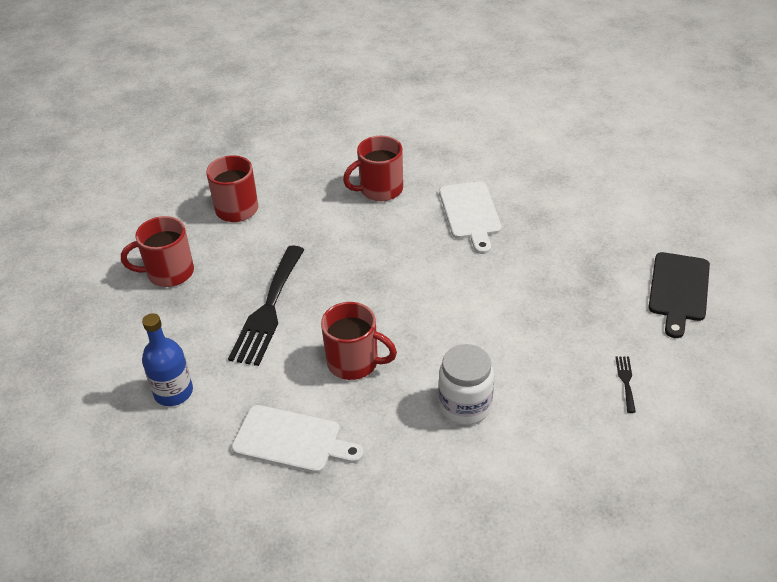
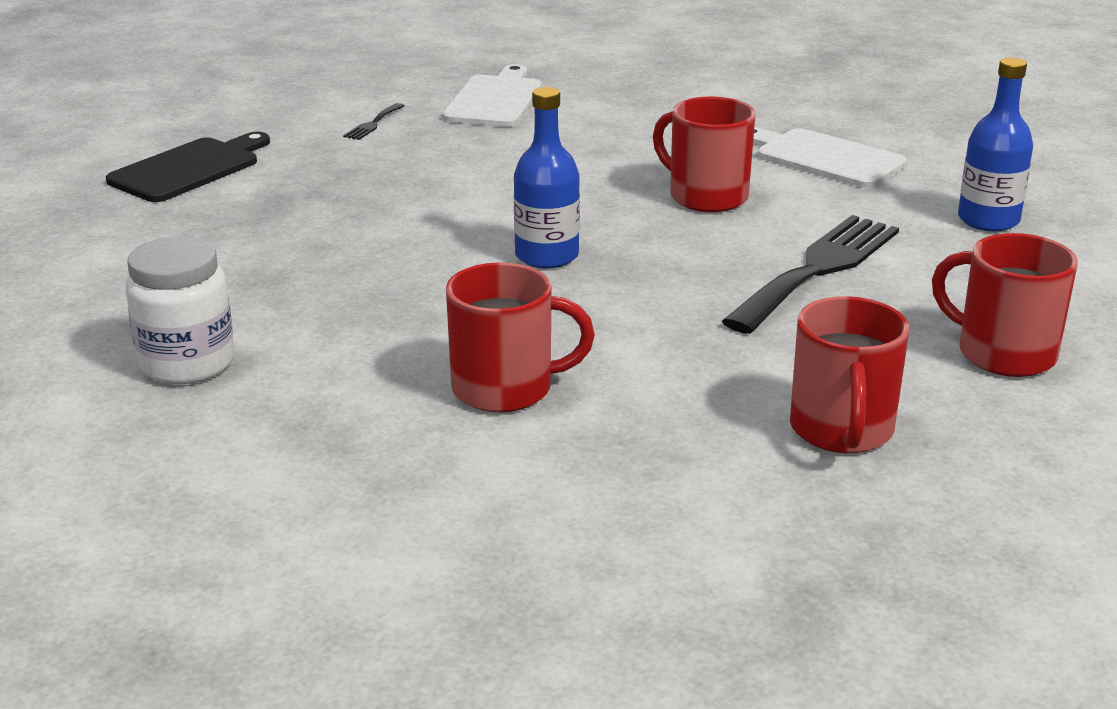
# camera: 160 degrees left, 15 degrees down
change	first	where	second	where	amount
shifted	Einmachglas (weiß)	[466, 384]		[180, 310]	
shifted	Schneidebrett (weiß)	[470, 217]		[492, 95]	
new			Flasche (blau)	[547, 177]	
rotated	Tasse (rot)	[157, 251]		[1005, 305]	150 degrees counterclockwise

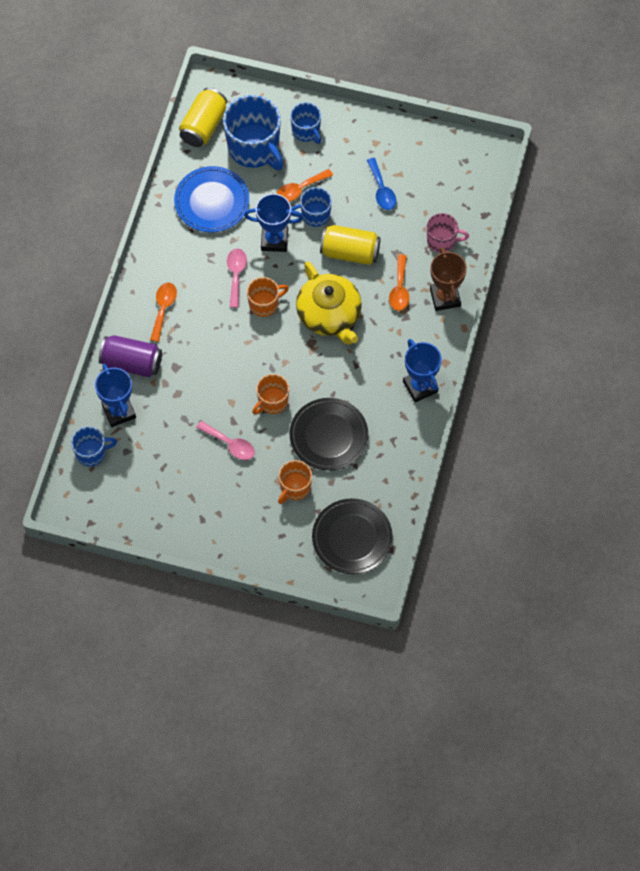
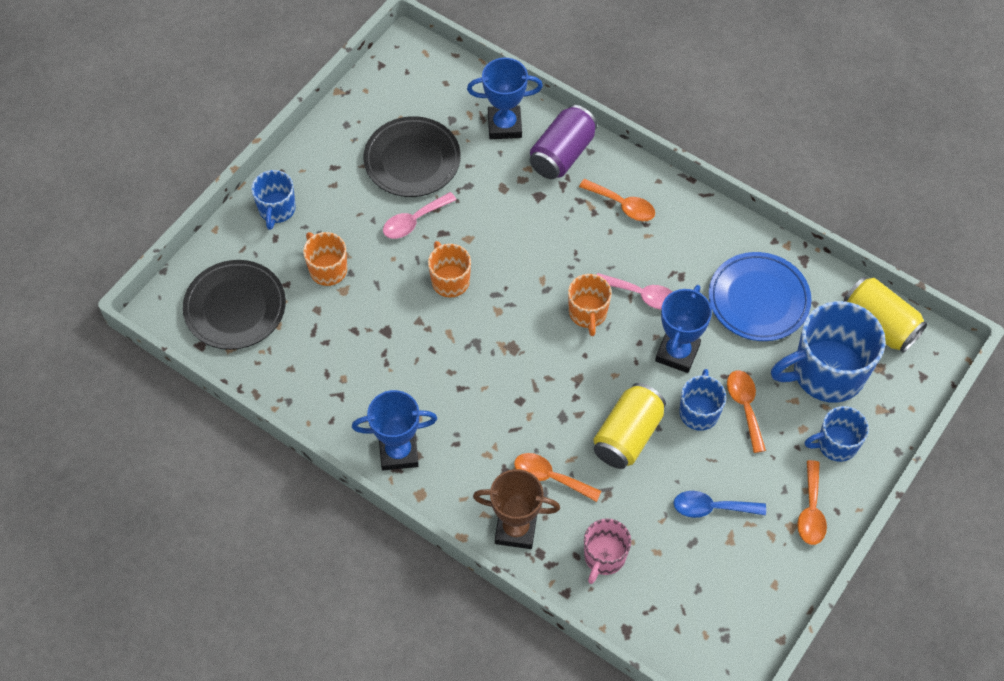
# camera: 110 degrees right, 5 degrees down
change	first	where	second	where	amount
shifted	Tasse (blau)	[94, 446]		[273, 200]	
shifted	Teller (schwarz)	[329, 434]		[412, 156]	
new			Löffel (orange)	[812, 502]	
gone	Teekanne (gelb)	[329, 303]			

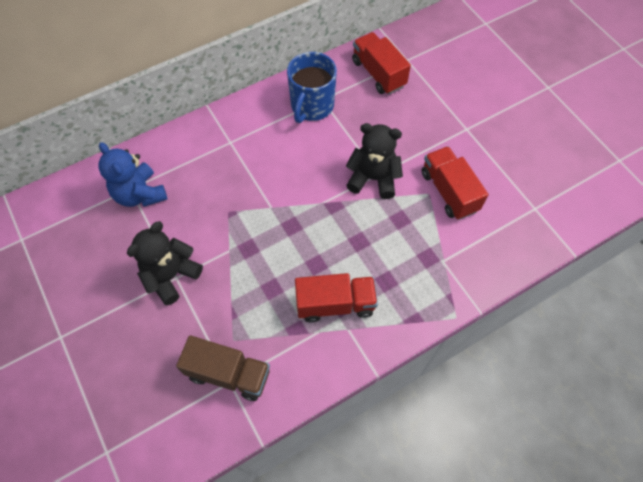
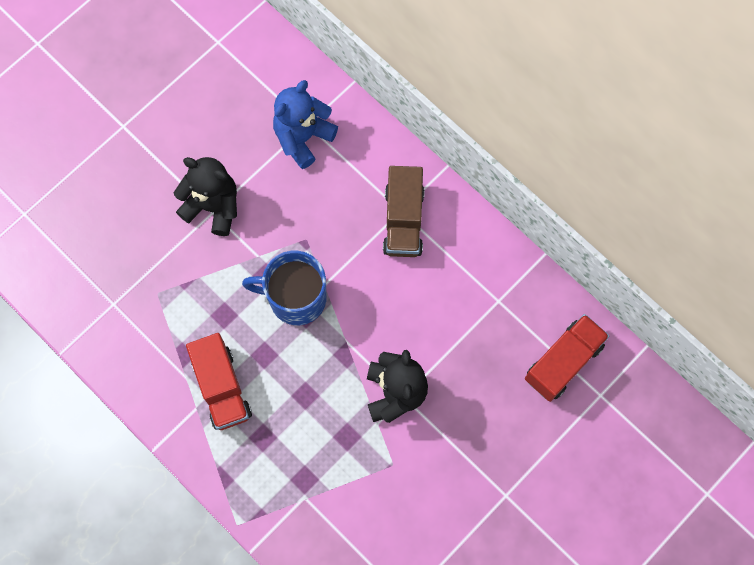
# camera: 75 degrees right, 10 degrees up
change	first	where	second	where	amount
shifted	Tasse (blau)	[312, 87]		[284, 288]	
shifted	Lastwagen (braun)	[223, 368]		[404, 211]	
gone	Lastwagen (rot)	[455, 183]			

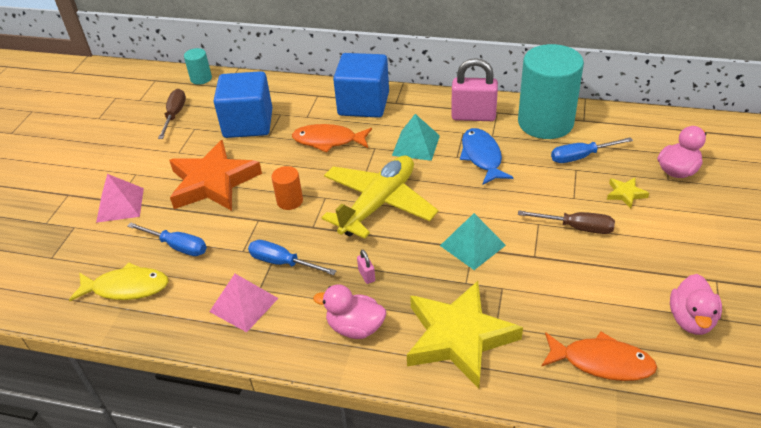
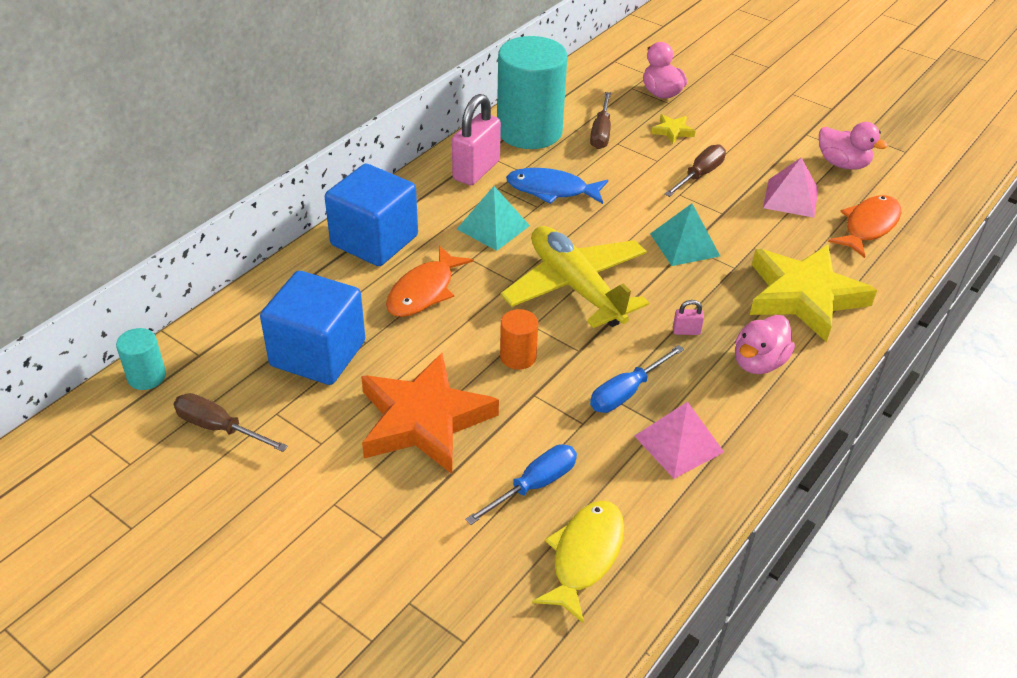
# camera: 70 degrees left, 0 degrees up
change	first	where	second	where	amount
repainted	Schraubenzieher (blau)	[592, 150]	Schraubenzieher (braun)	[600, 120]	
shifted	Pyramide (rosa)	[120, 198]		[790, 187]	

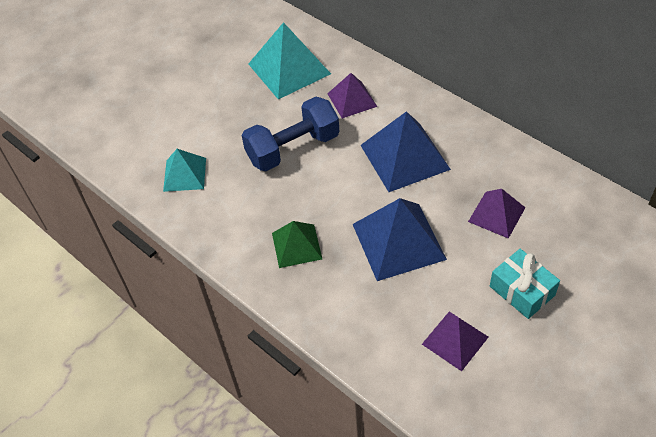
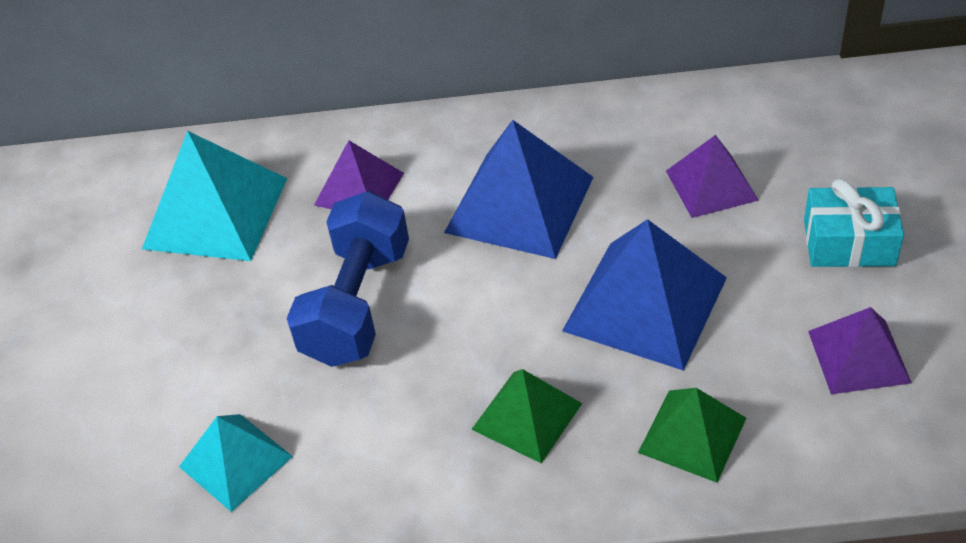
# camera: 45 degrees left, 5 degrees down
change	first	where	second	where	amount
new			Pyramide (grün)	[692, 435]	

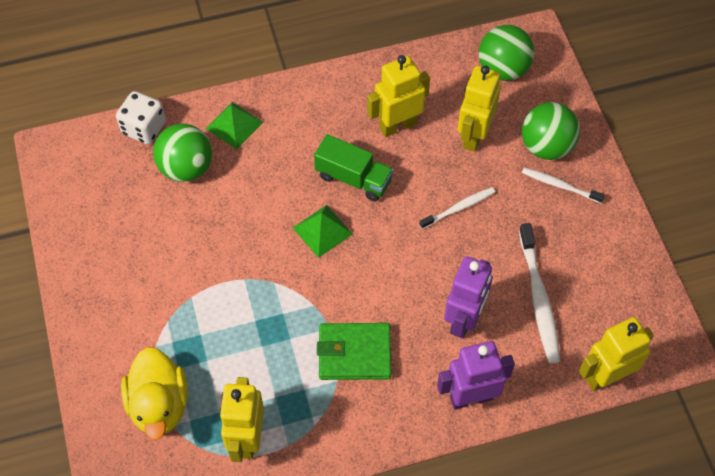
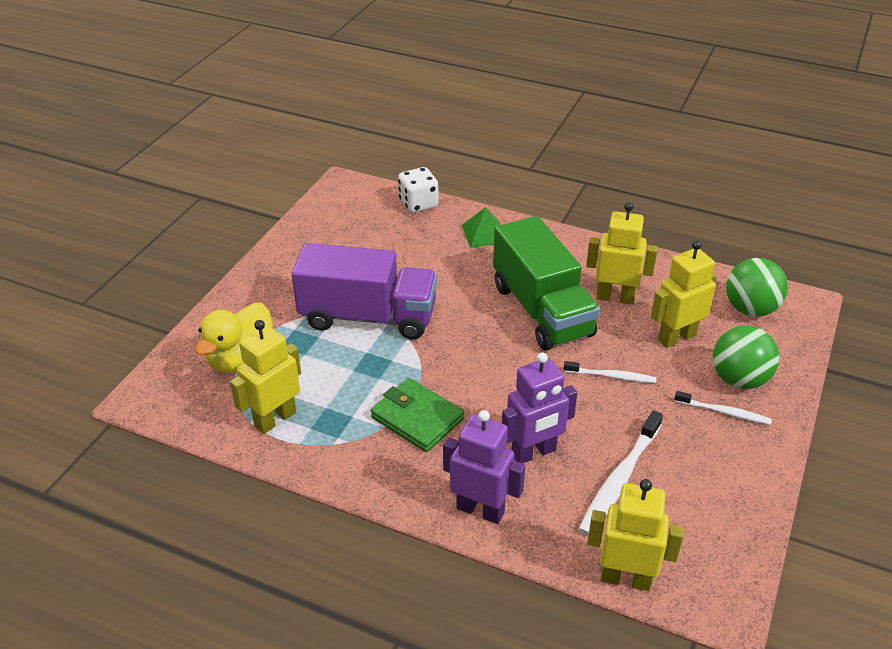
# camera: 40 degrees right, 20 degrees down
change	first	where	second	where	amount
new			Lastwagen (lila)	[364, 291]	
scaled	Lastwagen (grün)	[353, 167]		[546, 283]	x1.76
rotated	Zahnbürste (weiß)	[563, 185]		[723, 408]	135 degrees clockwise
gone	Ball (grün)	[182, 152]			
gone	Pyramide (grün)	[322, 231]			

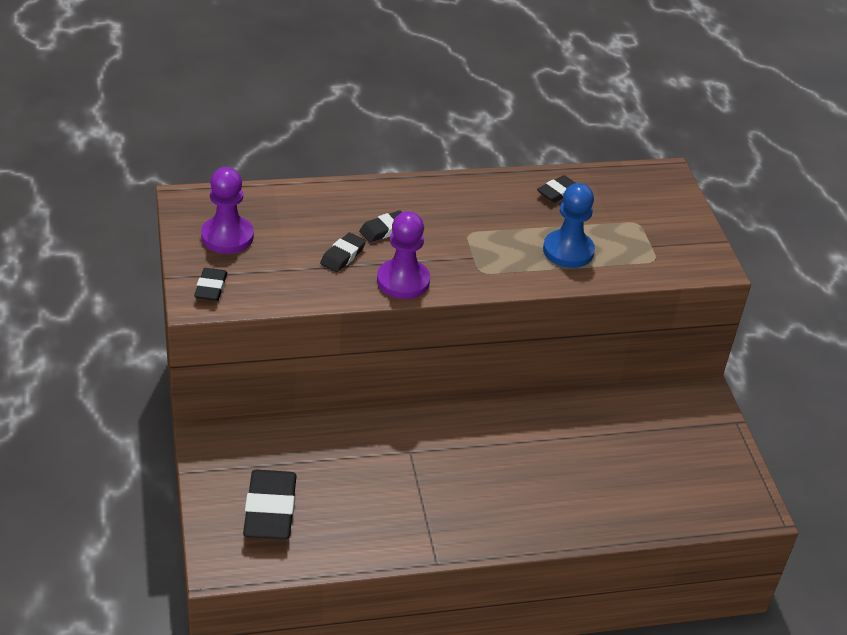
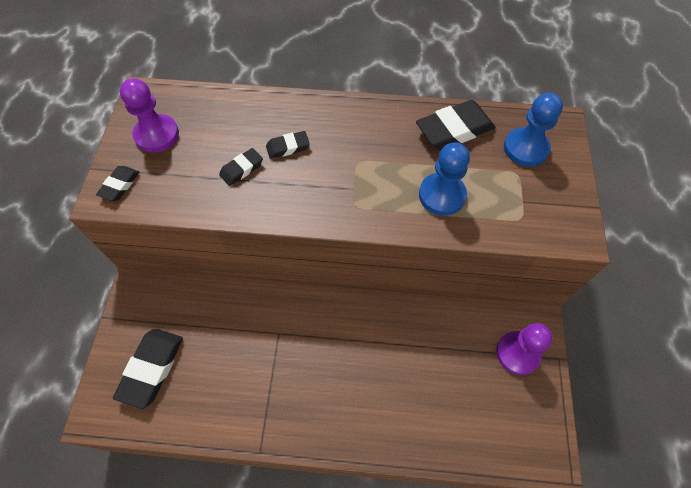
# camera: 20 degrees right, 20 degrees up
change	first	where	second	where	amount
scaled	Radiergummi (schwarz)	[556, 189]		[455, 125]	x1.87
shifted	Bauer (lila)	[403, 255]		[524, 349]	
new			Bauer (blau)	[533, 130]	

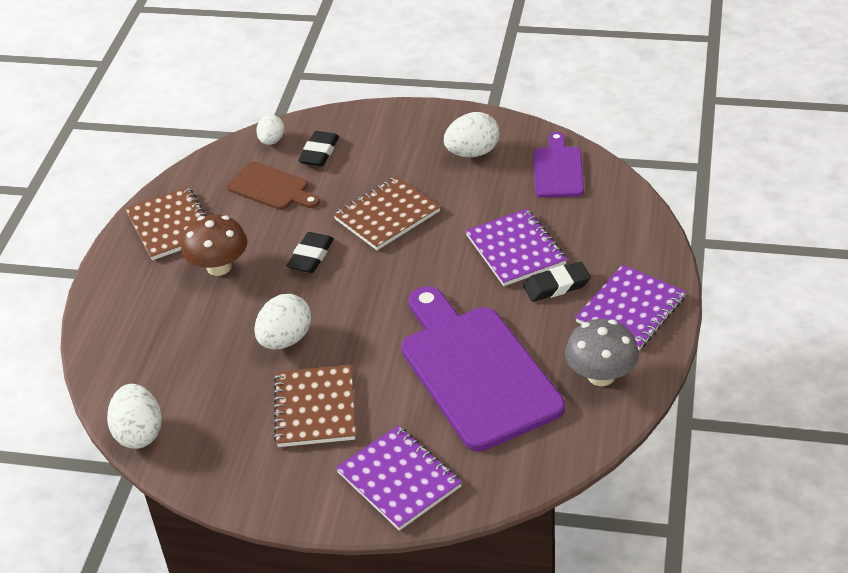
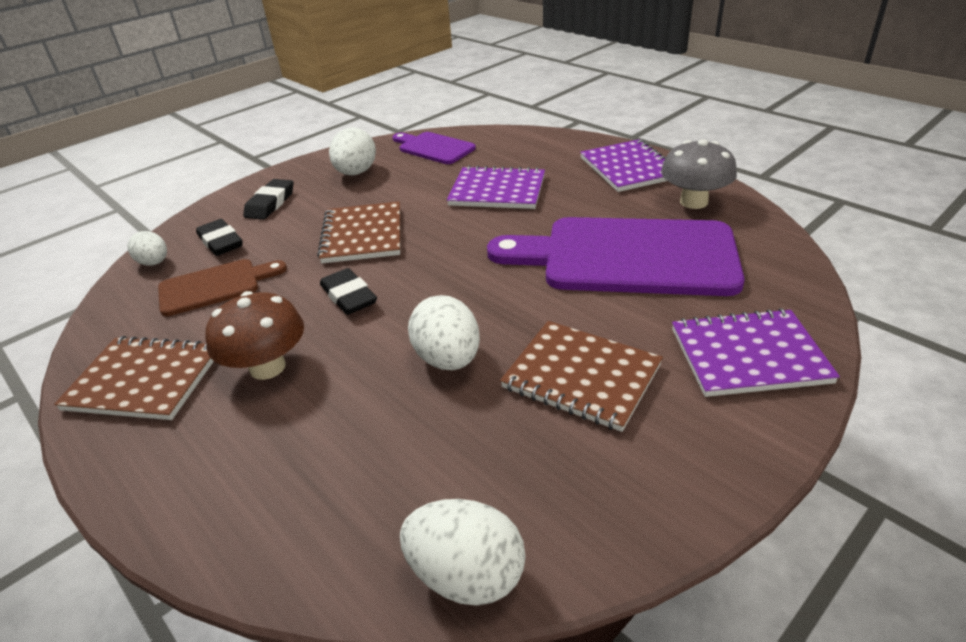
# camera: 55 degrees left, 5 degrees down
change	first	where	second	where	amount
shifted	Radiergummi (schwarz)	[557, 282]		[268, 199]	

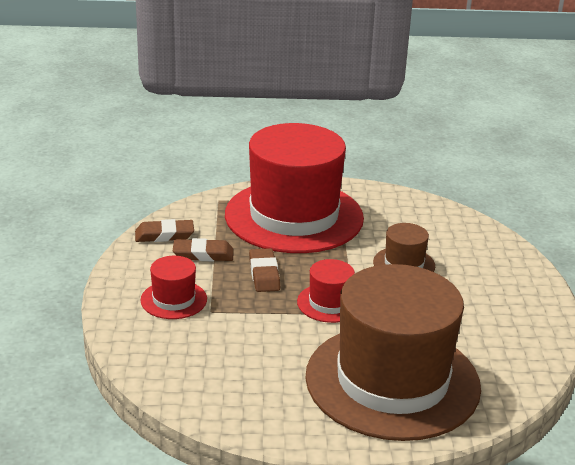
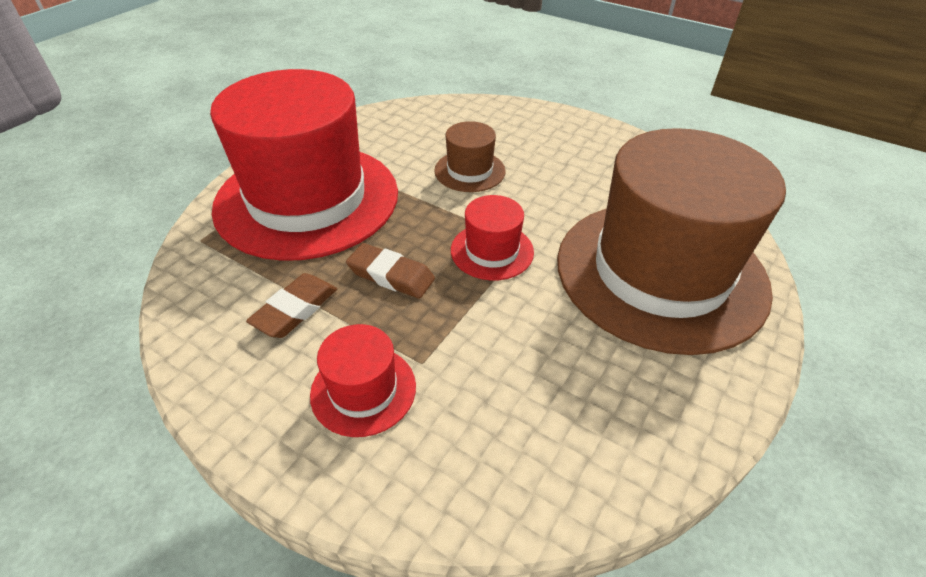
# camera: 55 degrees left, 15 degrees up
change	first	where	second	where	amount
gone	Radiergummi (braun)	[164, 230]			

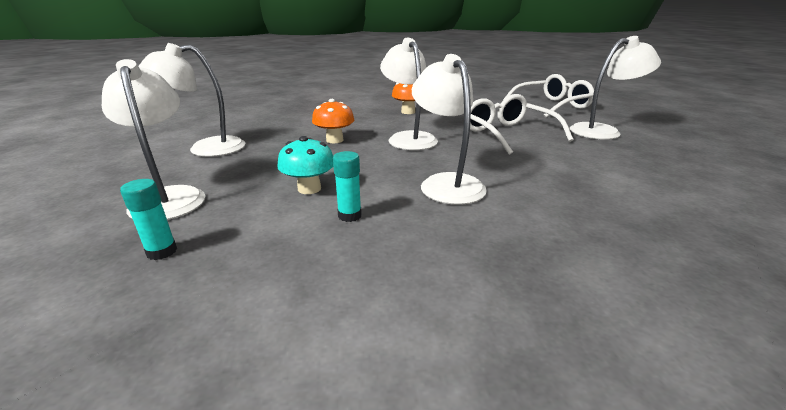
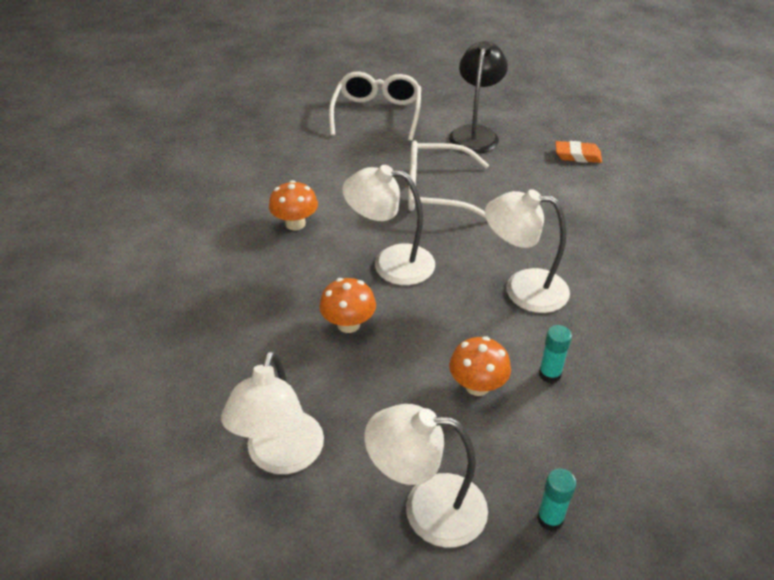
# camera: 60 degrees left, 15 degrees up
change	first	where	second	where	amount
repainted	Lampe (weiß)	[615, 88]	Lampe (schwarz)	[478, 97]	
repainted	Pilz (türkis)	[305, 165]	Pilz (orange)	[480, 366]	
new			Radiergummi (orange)	[579, 152]	

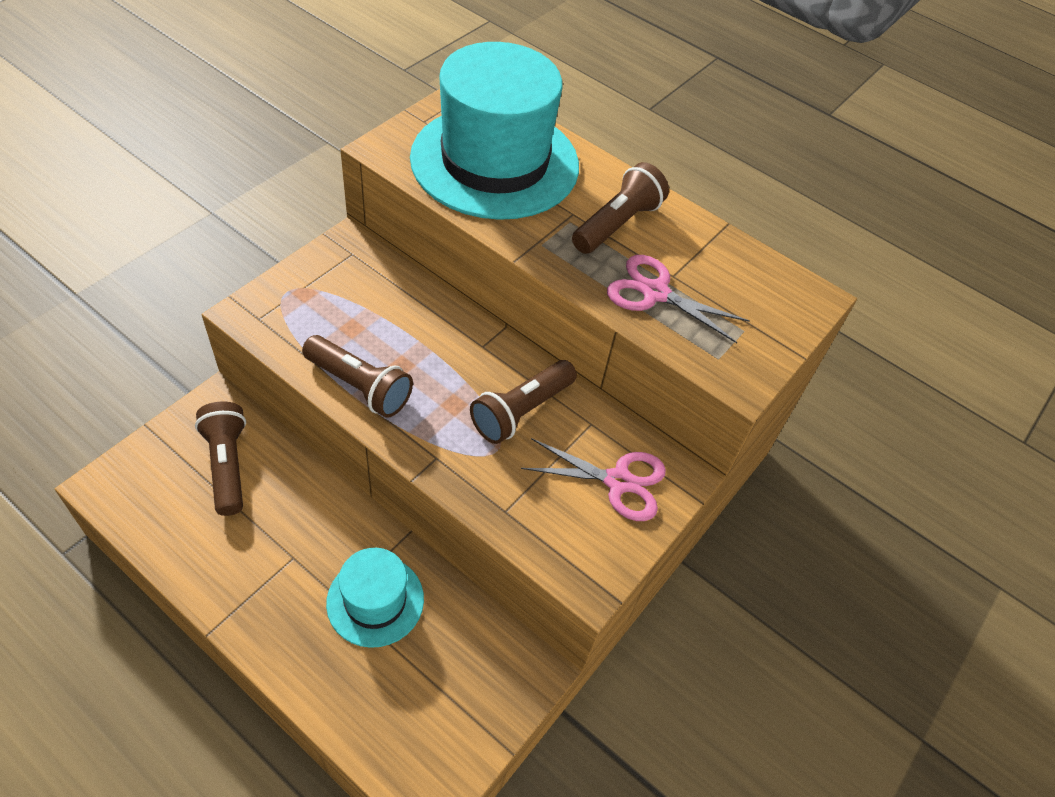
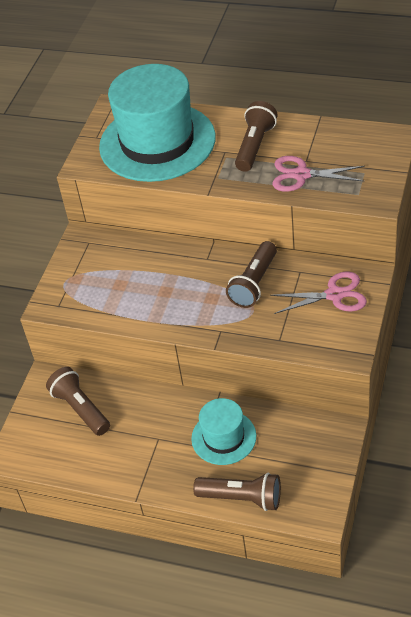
# camera: 10 degrees left, 5 degrees down
change	first	where	second	where	amount
shifted	Taschenlampe (braun)	[357, 376]		[237, 492]	

